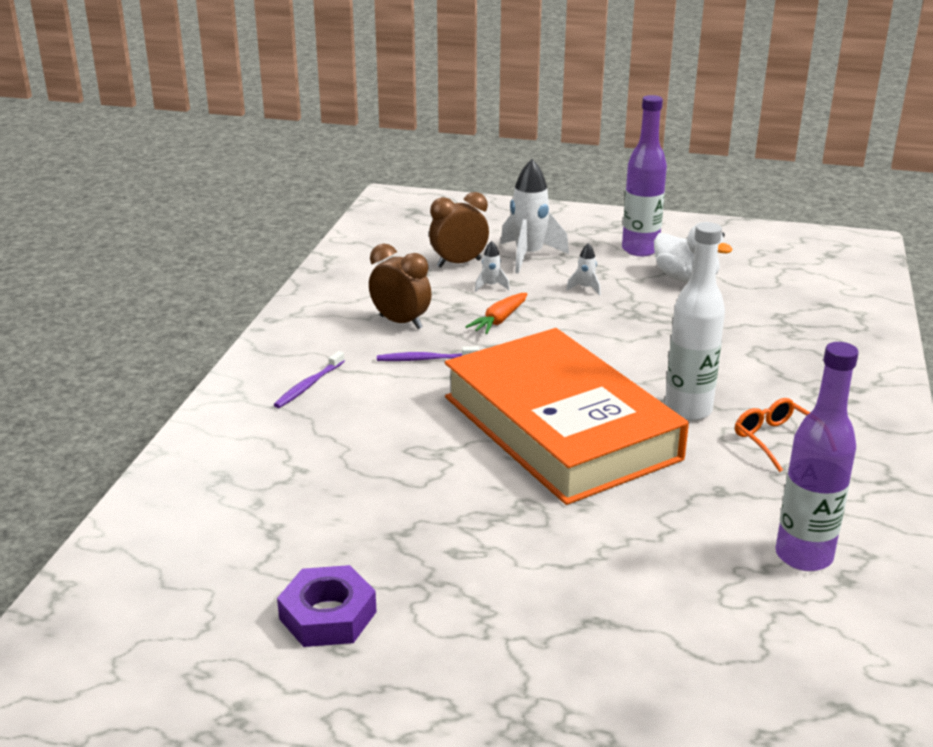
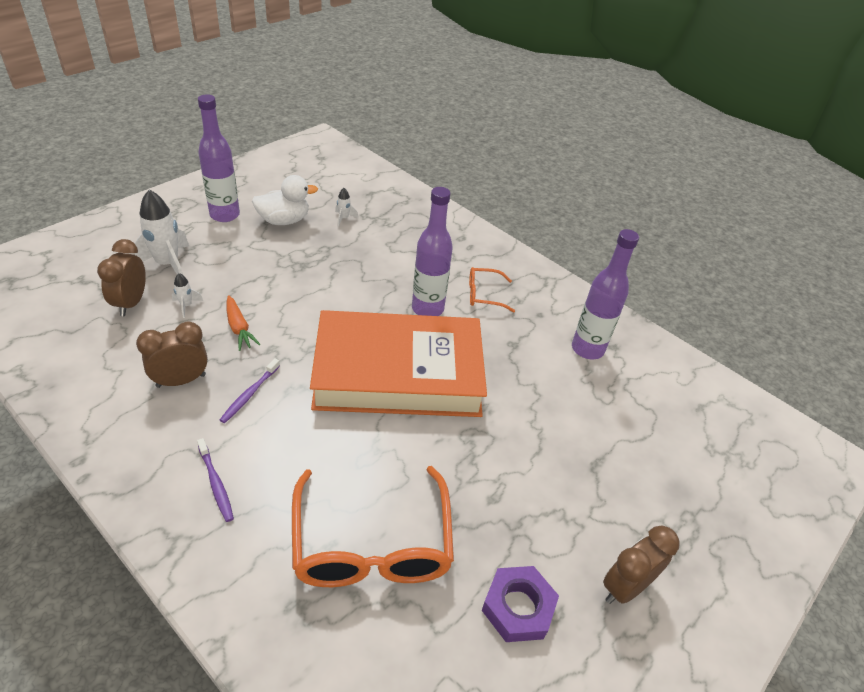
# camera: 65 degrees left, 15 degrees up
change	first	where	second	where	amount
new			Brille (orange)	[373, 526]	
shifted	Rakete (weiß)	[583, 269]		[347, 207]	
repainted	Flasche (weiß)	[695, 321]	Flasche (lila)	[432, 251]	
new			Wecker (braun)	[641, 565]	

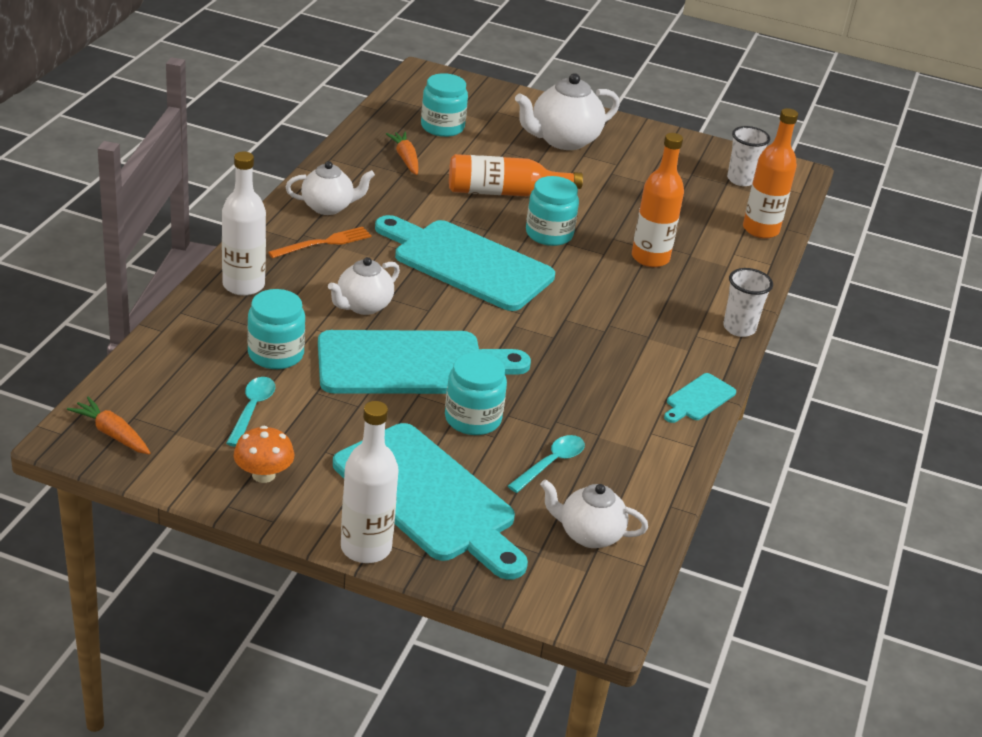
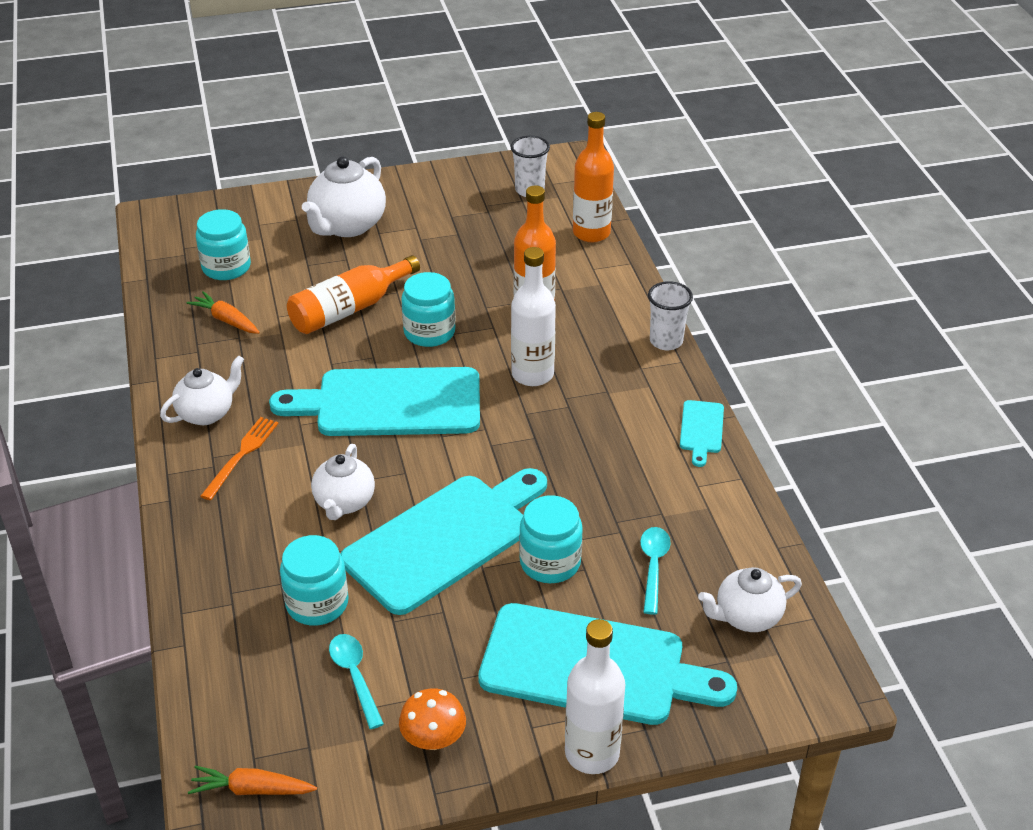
# camera: 30 degrees left, 5 degrees up
change	first	where	second	where	amount
shifted	Flasche (weiß)	[244, 223]		[533, 316]	

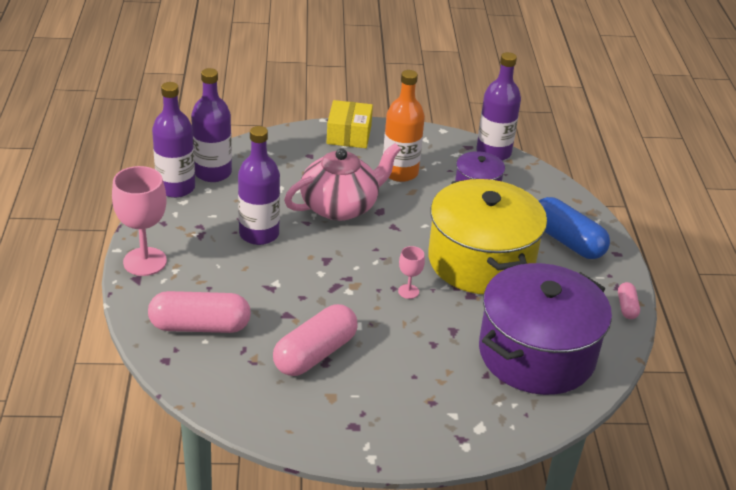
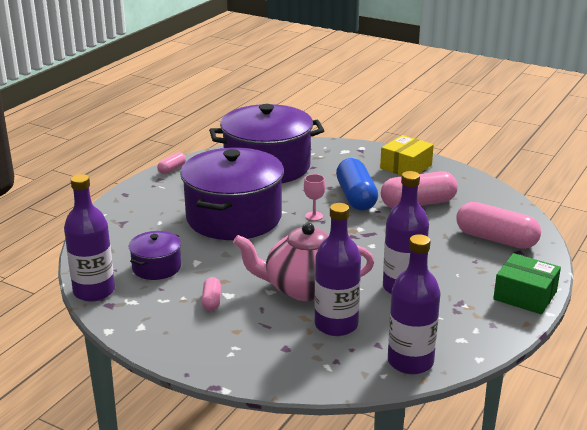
# camera: 145 degrees left, 10 degrees down
change	first	where	second	where	amount
repainted	Kochtopf (gelb)	[487, 236]	Kochtopf (lila)	[232, 194]	
swapped	Flasche (orange)	[404, 126]	Kapsel (rosa)	[211, 294]	
shifted	Flasche (lila)	[173, 140]		[337, 269]	
shifted	Kapsel (blau)	[574, 228]		[357, 184]	
shifted	Schachtel (gelb)	[350, 124]		[407, 155]	
swapped	Kelch (rosa)	[139, 221]	Schachtel (grün)	[527, 283]	

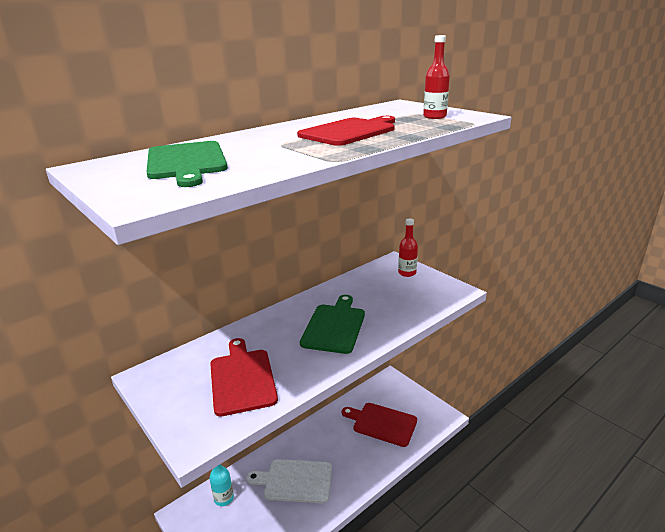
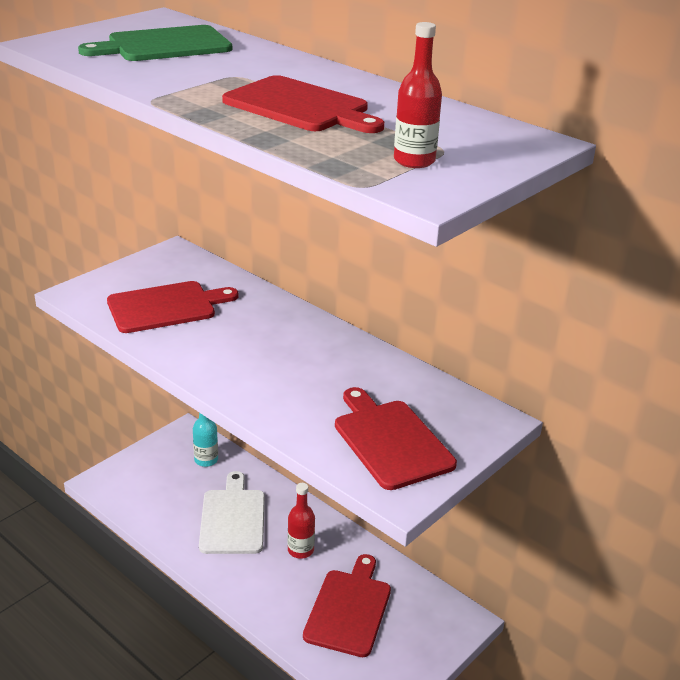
# camera: 80 degrees right, 5 degrees up
change	first	where	second	where	amount
shifted	Flasche (rot)	[408, 248]		[301, 521]	
new			Schneidebrett (rot)	[396, 438]	
gone	Schneidebrett (grün)	[332, 324]			

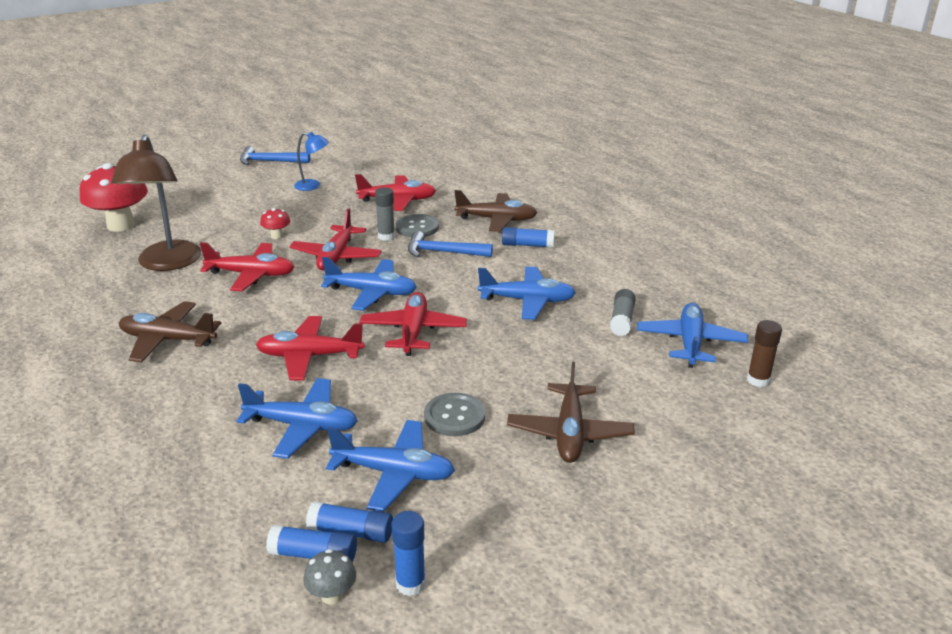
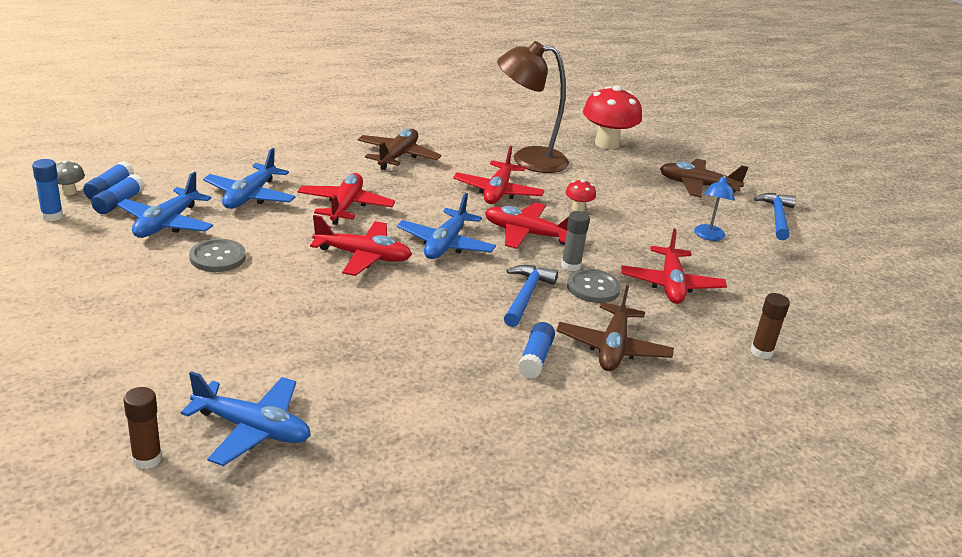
# camera: 95 degrees right, 0 degrees up
change	first	where	second	where	amount
shifted	Flugzeug (braun)	[571, 412]		[704, 178]	
new			Klebestift (braun)	[770, 326]	
gone	Flugzeug (blau)	[527, 293]			
gone	Klebestift (grau)	[623, 312]			

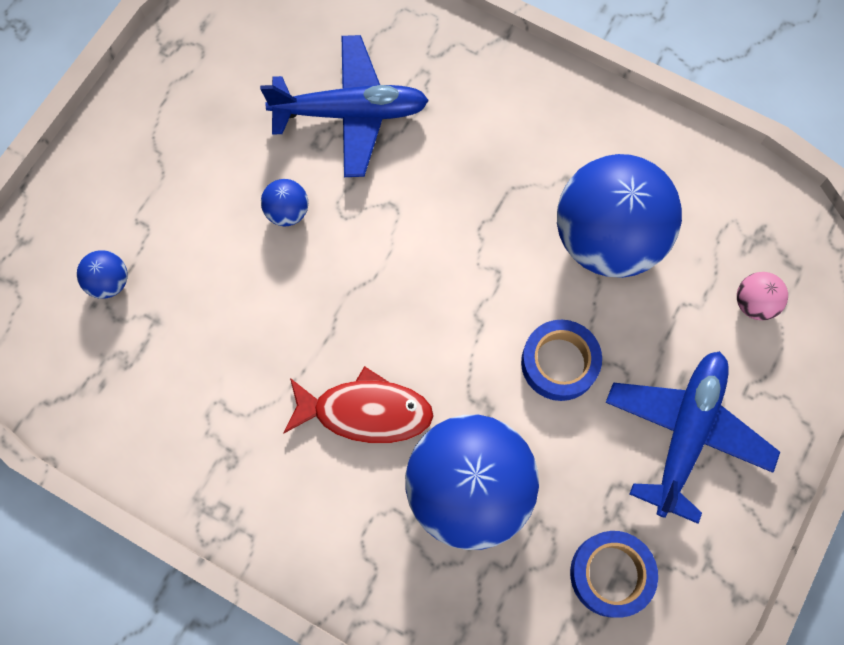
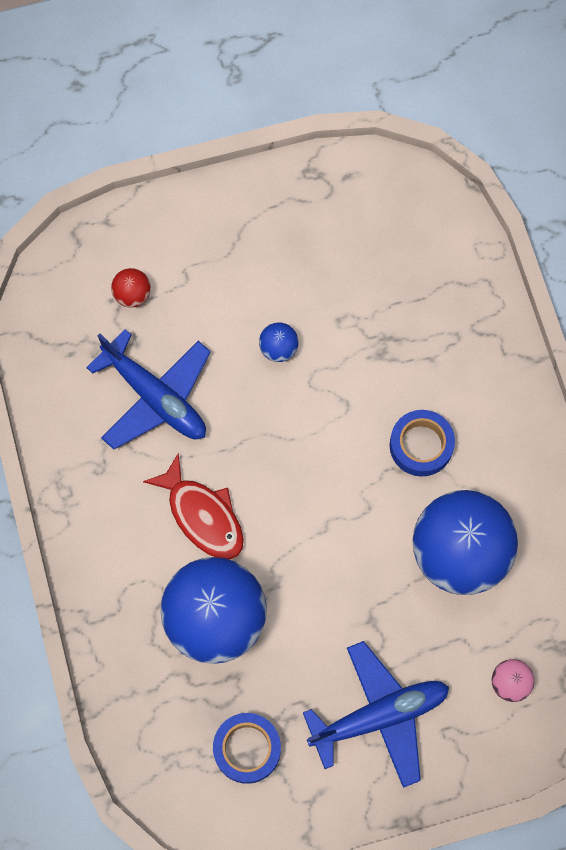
# camera: 45 degrees right, 0 degrees up
change	first	where	second	where	amount
shifted	Flugzeug (blau)	[344, 106]		[148, 389]	
repainted	Ball (blau)	[102, 274]	Ball (rot)	[131, 288]	
shifted	Klebeband (blau)	[561, 360]		[422, 443]	

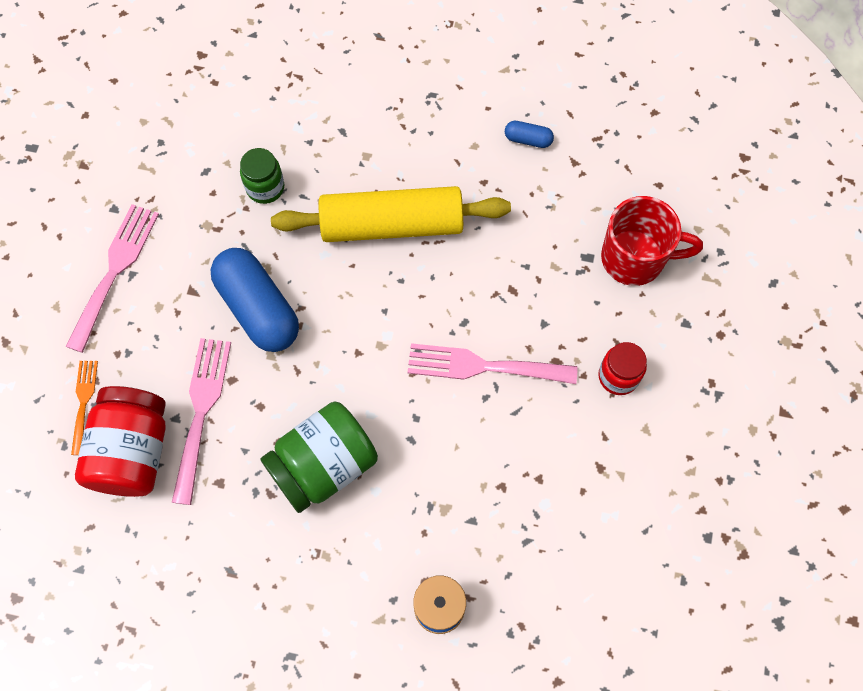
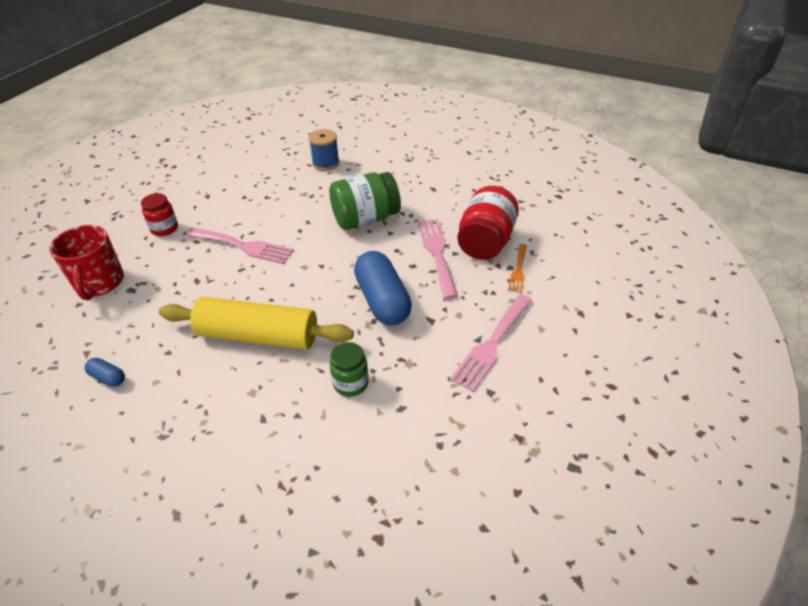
# camera: 165 degrees left, 25 degrees down
change	first	where	second	where	amount
rotated	Tasse (rot)	[652, 241]		[86, 262]	120 degrees counterclockwise
rotated	Gabel (rosa)	[201, 421]		[438, 259]	150 degrees clockwise

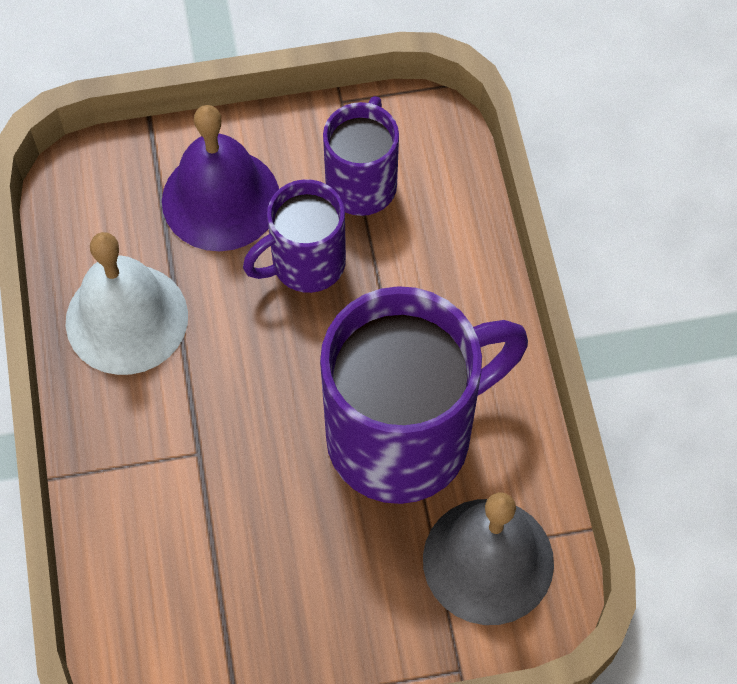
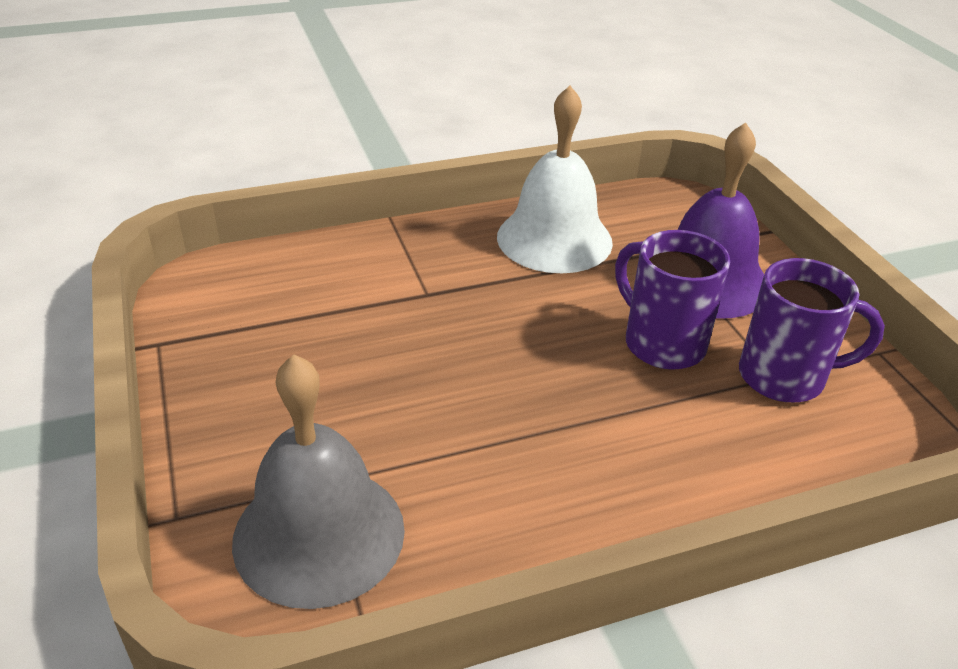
# camera: 80 degrees right, 25 degrees down
change	first	where	second	where	amount
gone	Tasse (lila)	[424, 395]			

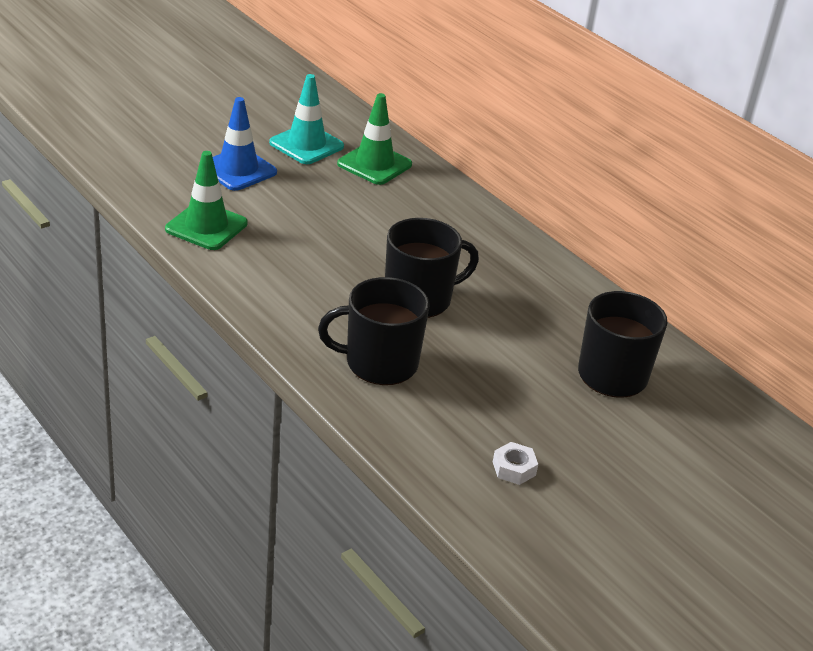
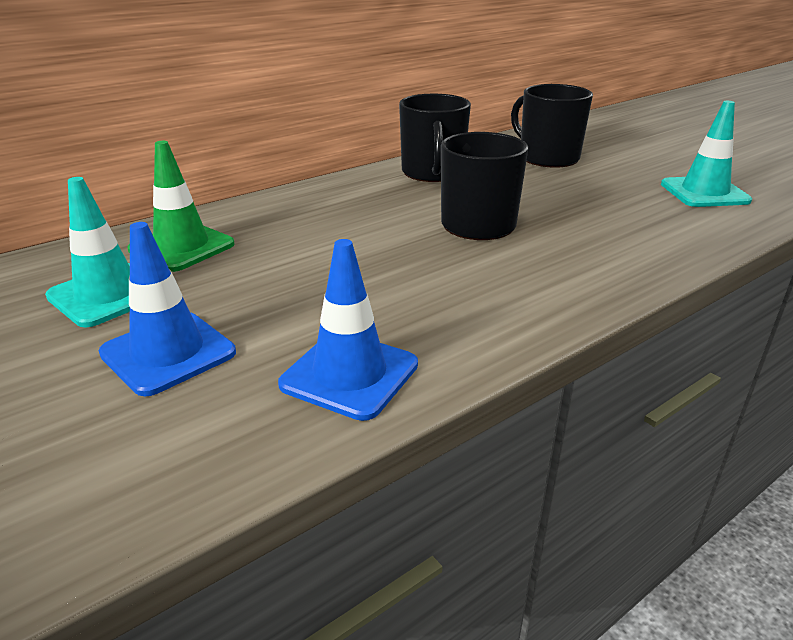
# camera: 85 degrees left, 5 degrees down
change	first	where	second	where	amount
repainted	Leitkegel (grün)	[206, 200]	Leitkegel (blau)	[348, 330]	
shifted	Tasse (schwarz)	[374, 331]		[435, 138]	
swapped	Sechskantmutter (weiß)	[515, 463]	Leitkegel (türkis)	[706, 154]	

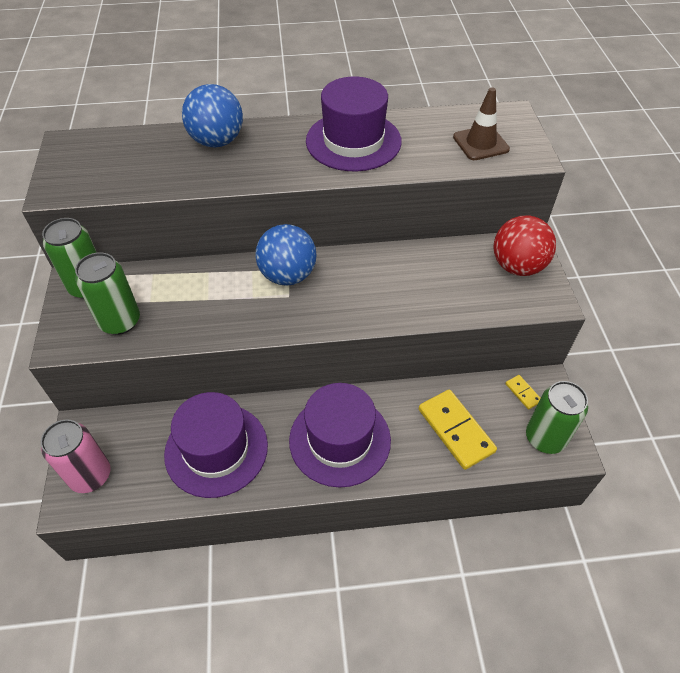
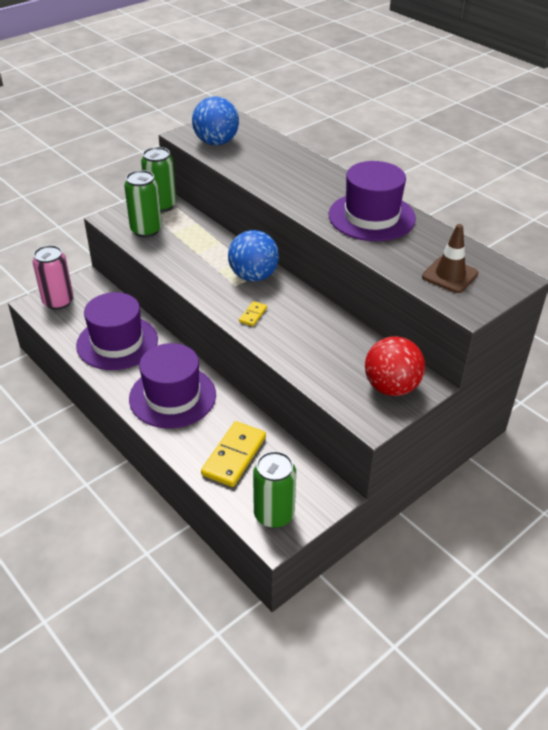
# camera: 55 degrees right, 10 degrees down
change	first	where	second	where	amount
shifted	Ball (blau)	[212, 116]		[215, 121]	
shifted	Dominostein (gelb)	[523, 392]		[253, 313]	

